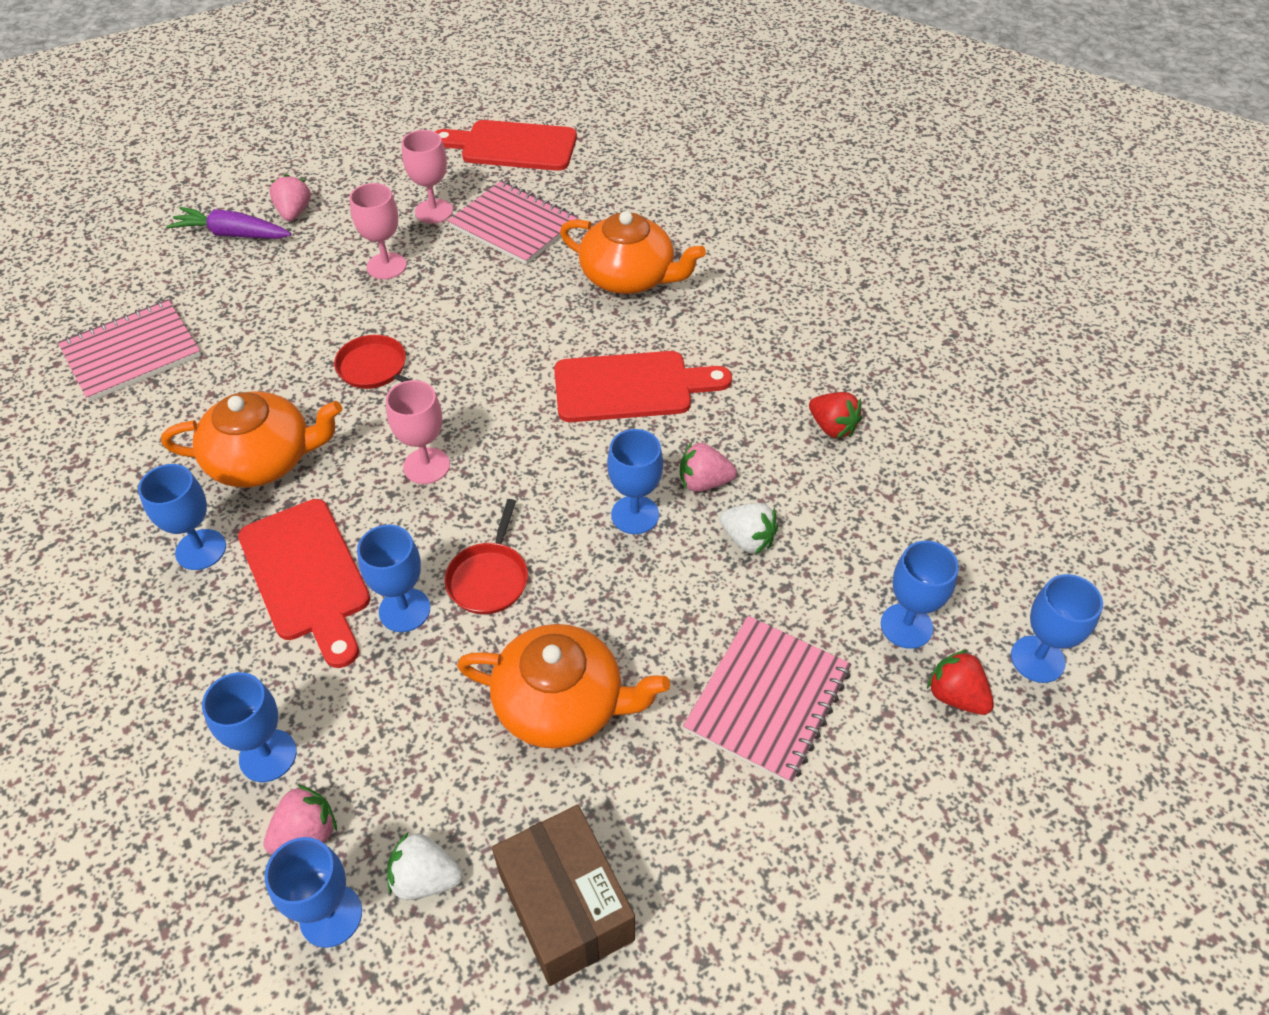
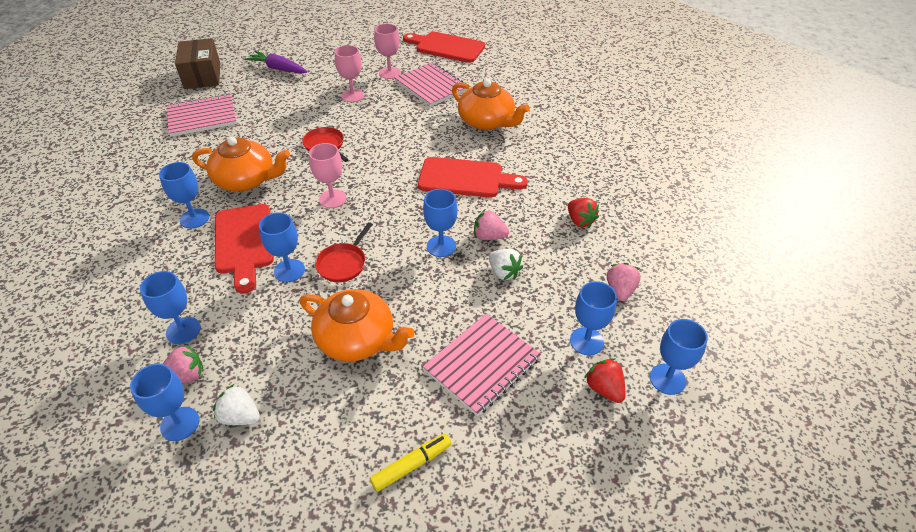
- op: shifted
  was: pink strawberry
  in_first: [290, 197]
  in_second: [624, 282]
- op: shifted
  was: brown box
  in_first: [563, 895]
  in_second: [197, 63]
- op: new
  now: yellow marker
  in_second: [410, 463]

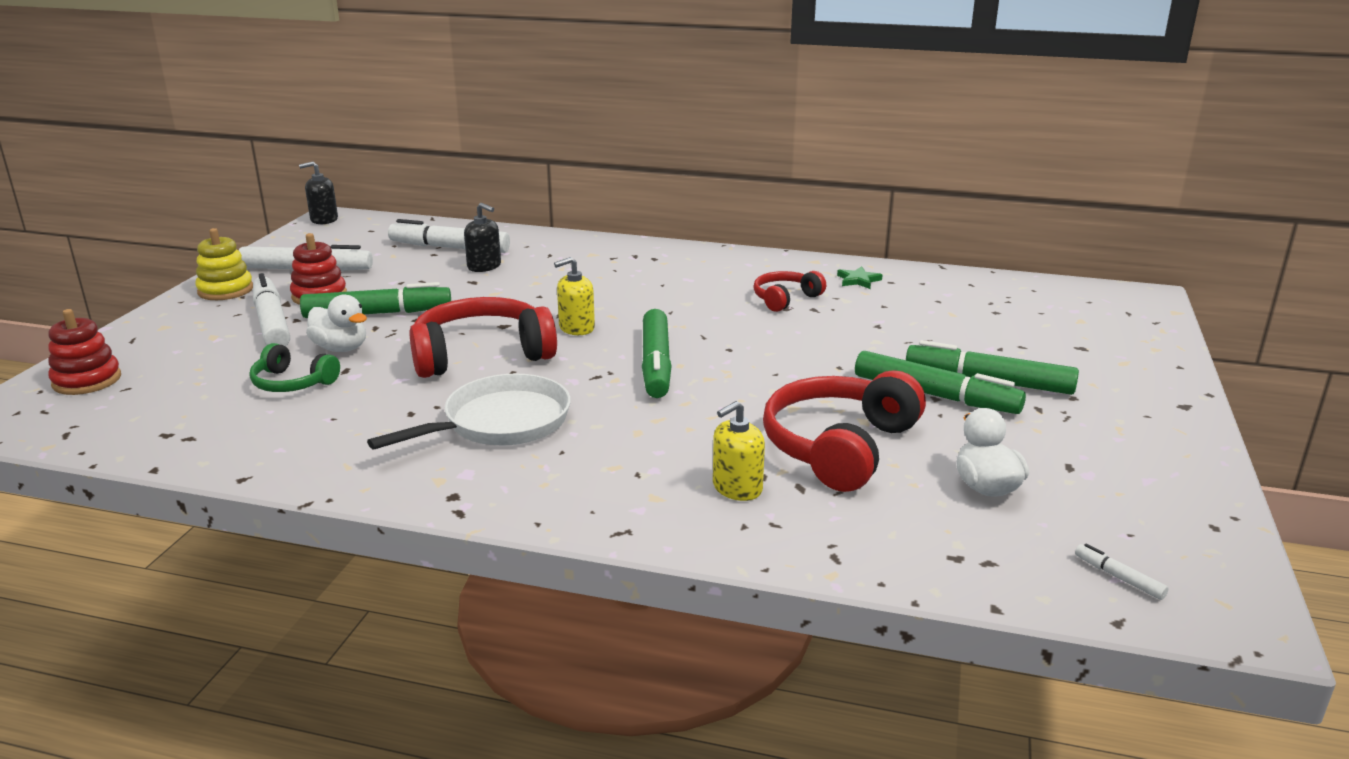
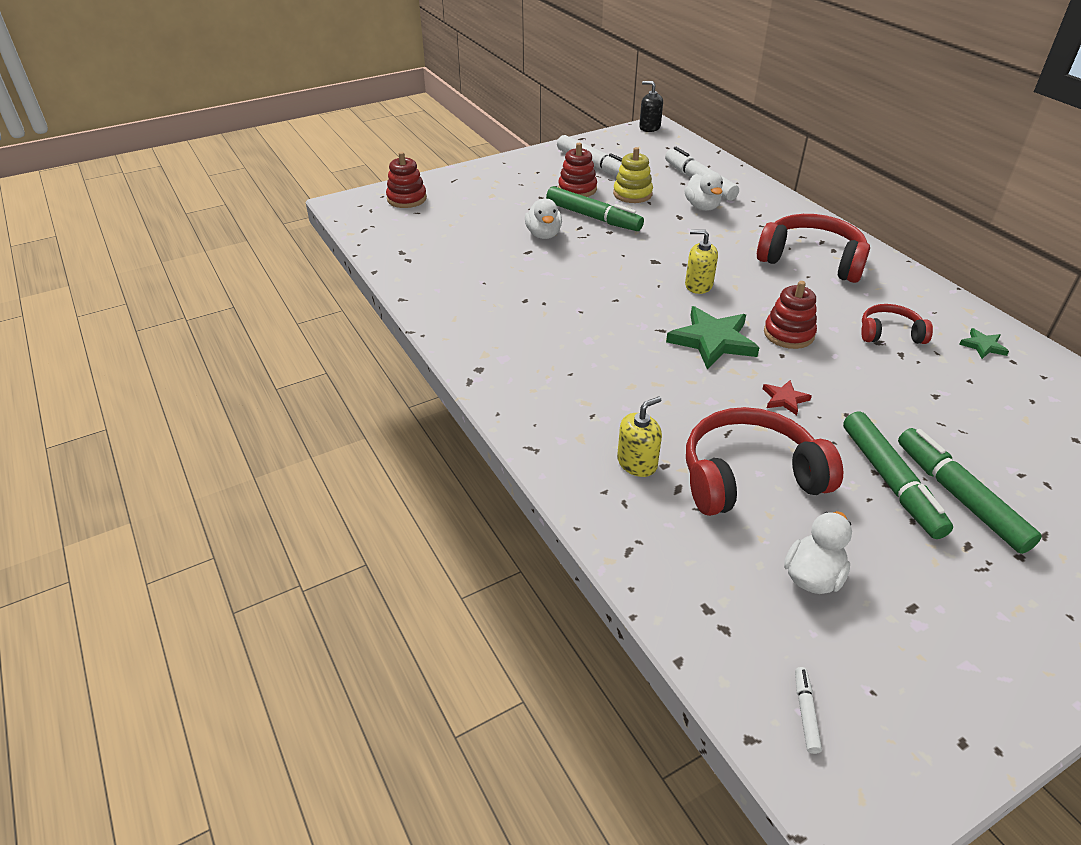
- op: swapped
  was: black soap dispenser
  now: white duck
  in_first: [482, 237]
  in_second: [703, 191]
- op: shifted
  was: yellow stacking toy
  in_first: [224, 264]
  in_second: [633, 175]
- op: gone
  was: white marker
  in_first: [271, 309]
- op: shifted
  was: red headphones
  in_first: [483, 337]
  in_second: [813, 248]
- op: swapped
  was: green marker
  now: green star
  in_first: [657, 353]
  in_second: [712, 337]
- op: gone
  was: green headphones
  in_first: [295, 367]
- op: gone
  was: white pan
  in_first: [469, 412]
- op: rotated
  was: yellow soap dispenser
  in_first: [739, 451]
  in_second: [639, 436]
  clockwise: 135
- op: new
  now: red stacking toy
  in_second: [790, 315]
- op: new
  now: red star
  in_second: [787, 397]

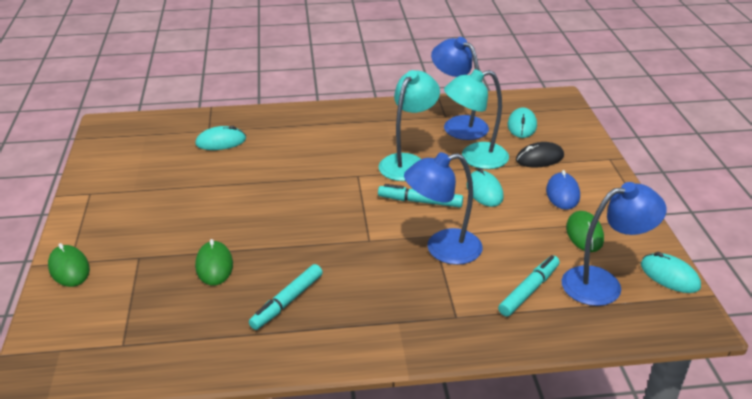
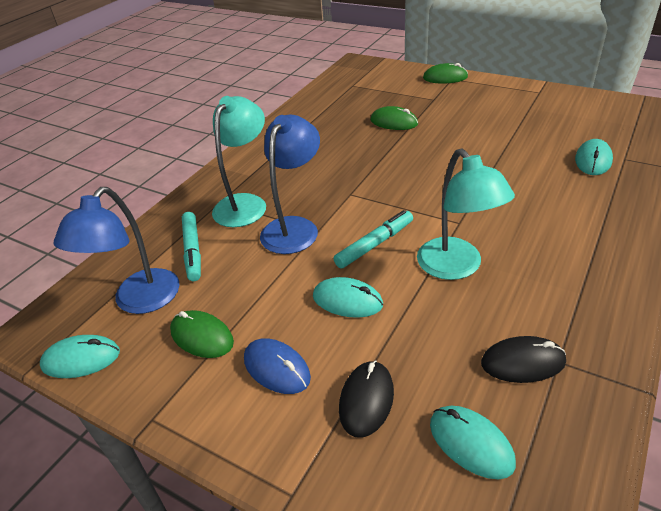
- op: swapped
  was: blue lamp
  now: black mouse
  in_first: [460, 88]
  in_second: [523, 359]
- op: shifted
  was: turquoise lamp
  in_first: [476, 119]
  in_second: [239, 161]
- op: gone
  was: turquoise marker
  in_first: [286, 297]

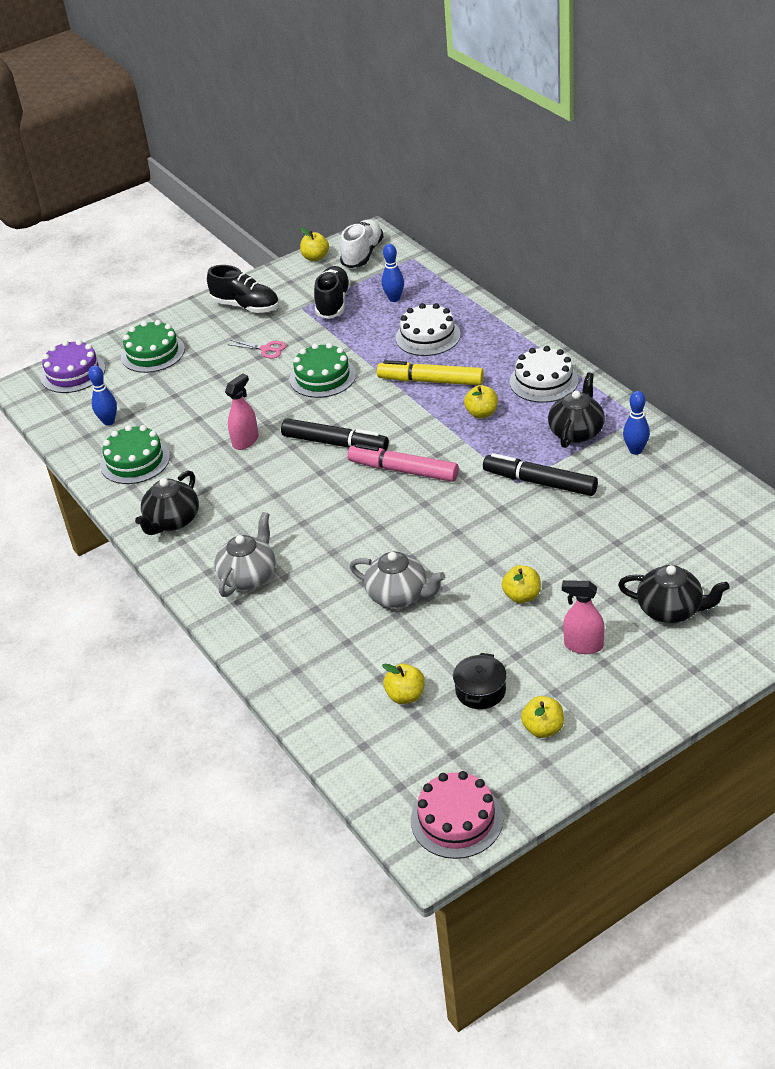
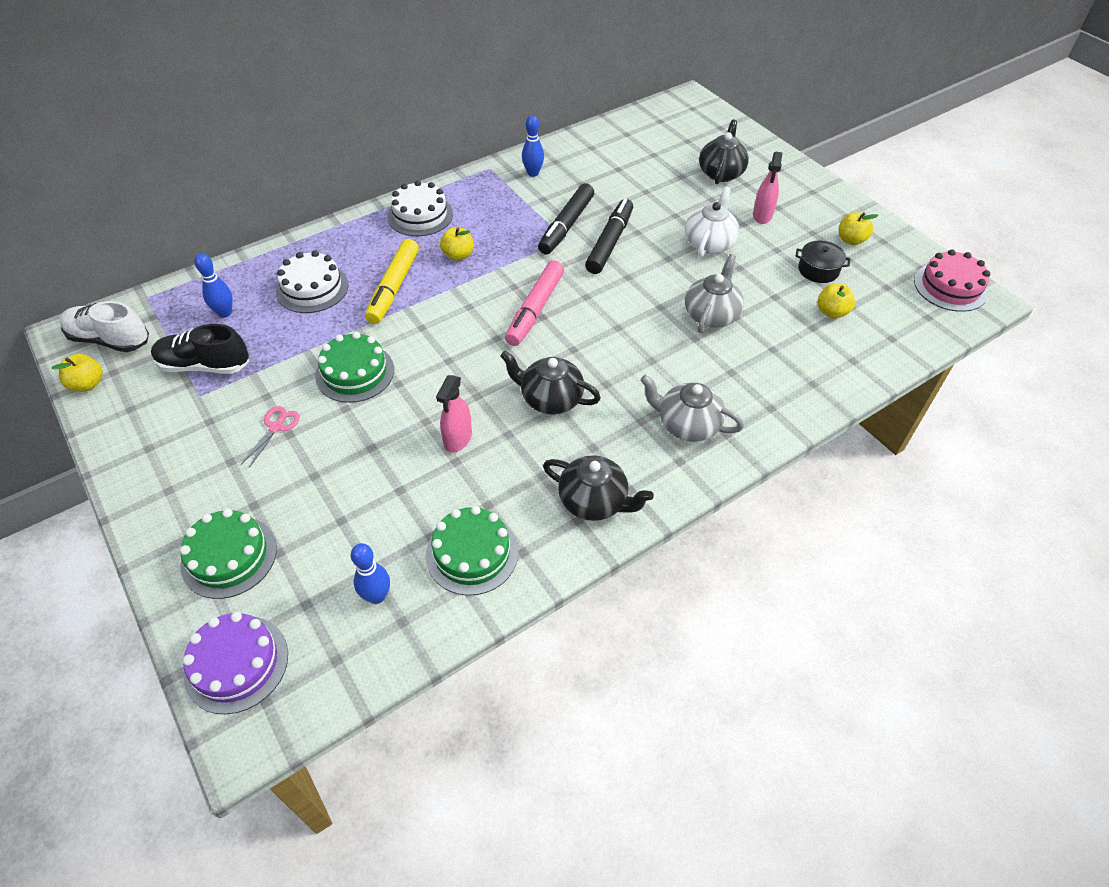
- op: gone
  was: black shoe
  in_first: [243, 289]
- op: shifted
  was: black teapot
  in_first: [576, 410]
  in_second: [550, 383]
- op: rotated
  was: pink spray bottle
  in_first: [242, 411]
  in_second: [454, 414]
  clockwise: -105
- op: shifted
  was: black marker
  in_first: [335, 434]
  in_second: [609, 236]
- op: swapped
  was: yellow apple
  now: white teapot
  in_first: [521, 584]
  in_second: [712, 222]

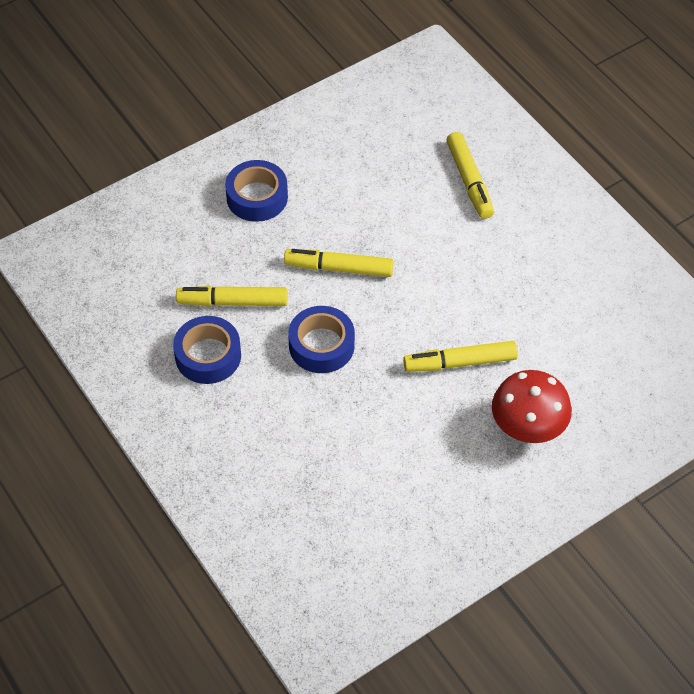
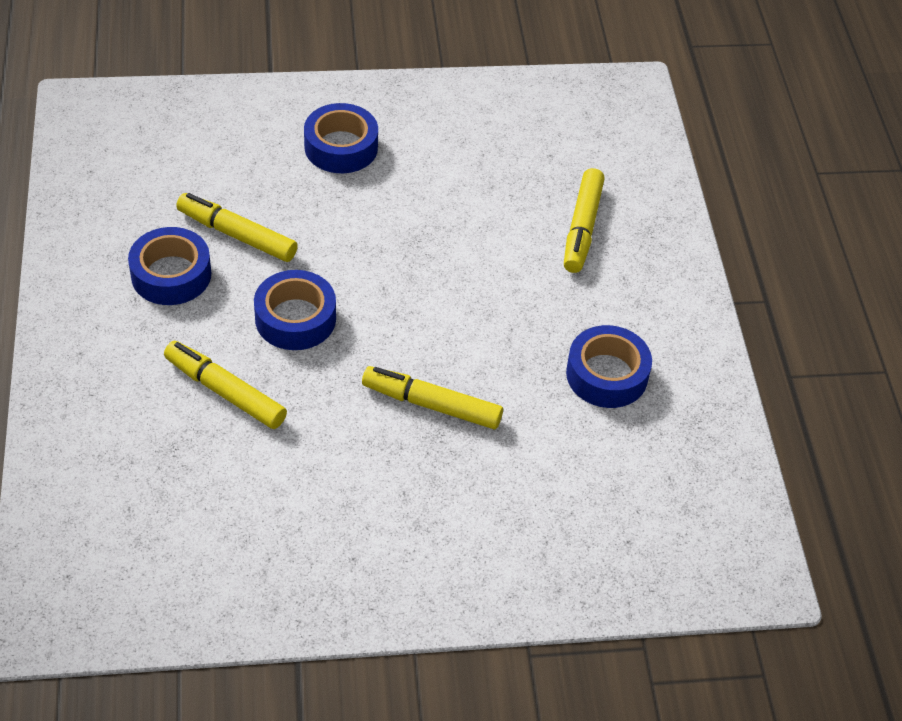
- op: shifted
  was: yellow marker
  in_first: [339, 263]
  in_second: [225, 385]
- op: gone
  was: red mushroom
  in_first: [532, 406]
- op: new
  now: blue tape
  in_second: [609, 366]

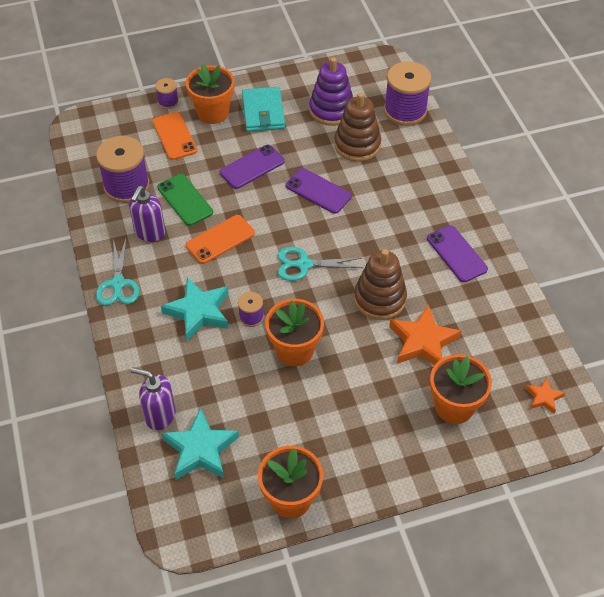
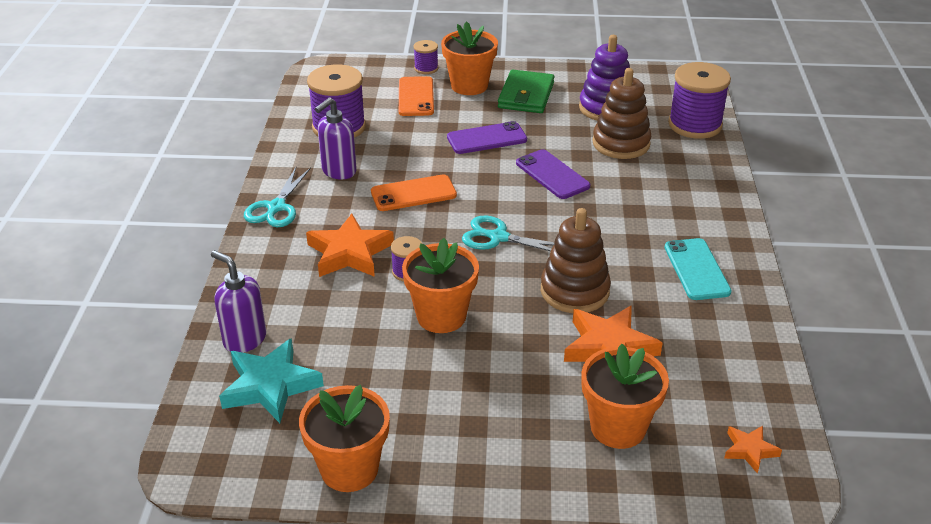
- op: repainted
  was: turquoise wallet
  now: green wallet
  in_first: [263, 109]
  in_second: [526, 91]
- op: gone
  was: green phone
  in_first: [185, 200]
- op: repainted
  was: purple phone
  now: turquoise phone
  in_first: [457, 253]
  in_second: [698, 269]
- op: repainted
  was: turquoise star
  now: orange star
  in_first: [195, 309]
  in_second: [350, 245]

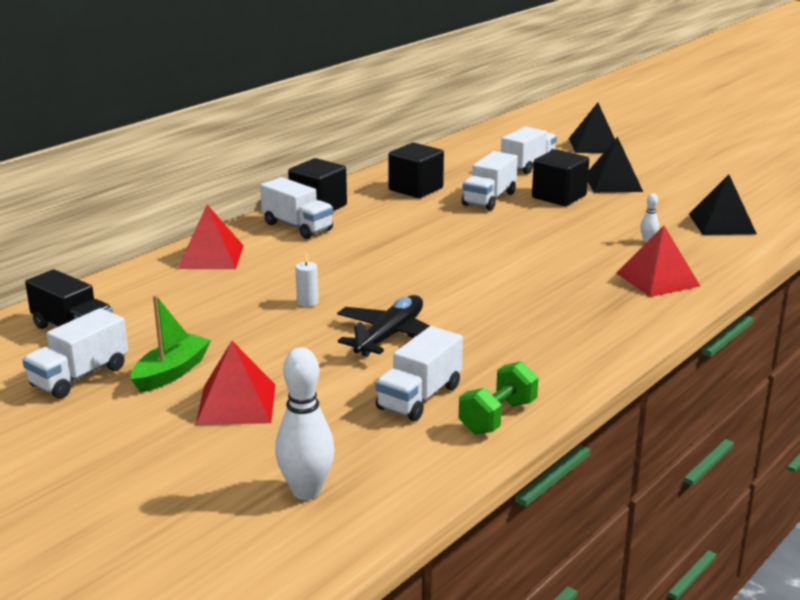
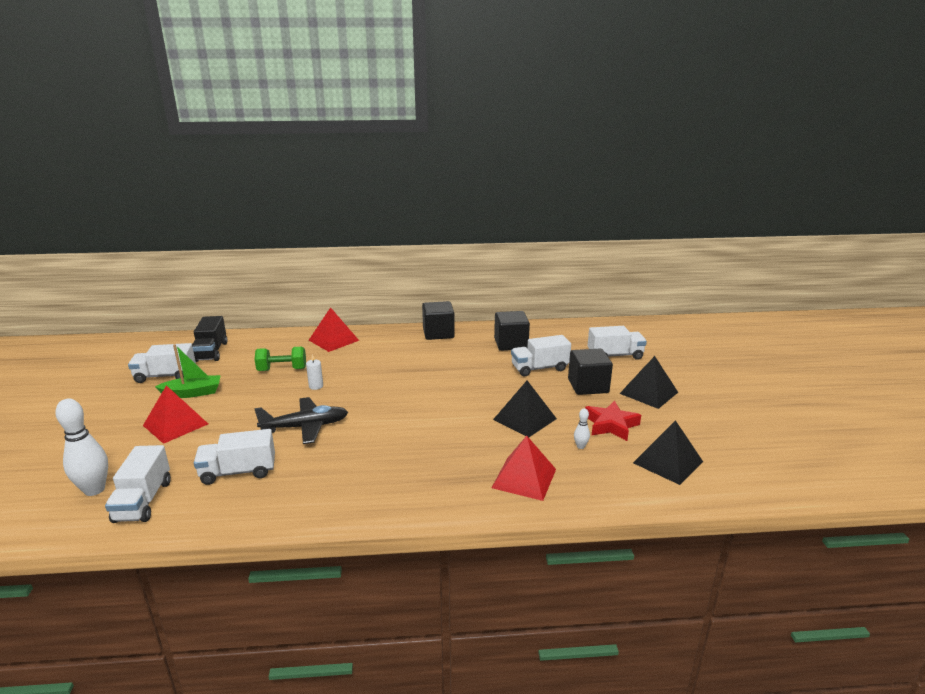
- op: shifted
  was: black pyramid
  in_first: [592, 128]
  in_second: [525, 409]
- op: shifted
  was: white truck
  in_first: [296, 208]
  in_second: [138, 484]
- op: shifted
  was: green dumbbell
  in_first: [498, 398]
  in_second: [280, 359]
- op: new
  now: red star
  in_second: [613, 421]

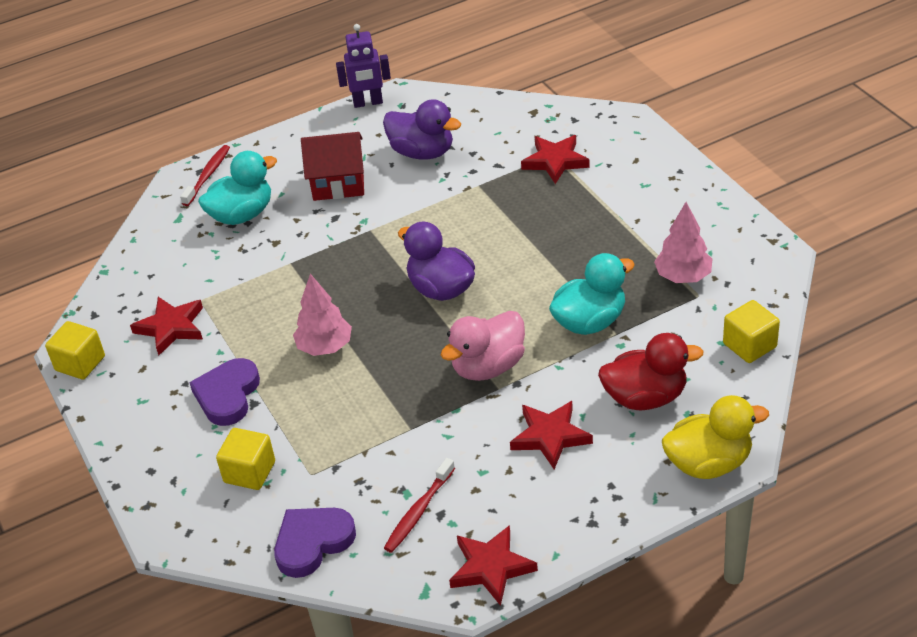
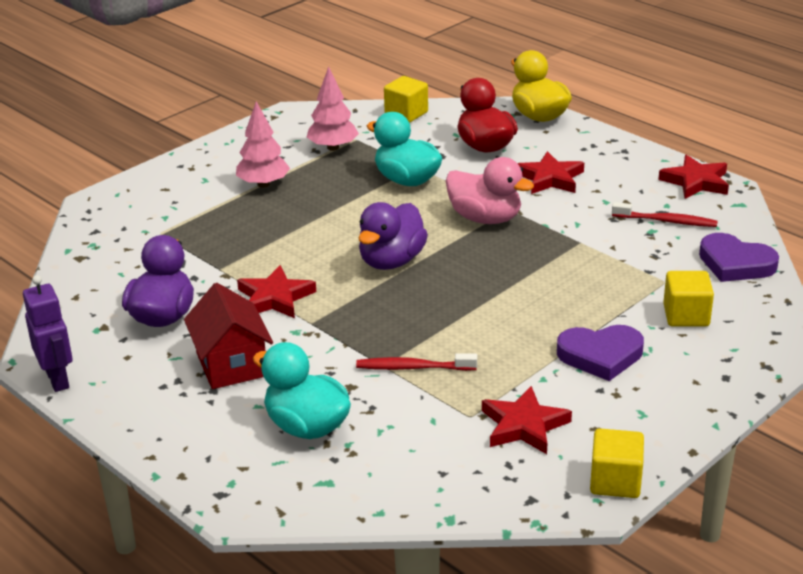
- op: shifted
  was: red star
  in_first: [555, 159]
  in_second: [276, 291]
- op: shifted
  was: red toothbrush
  in_first: [205, 175]
  in_second: [416, 362]
- op: shifted
  was: pink tree
  in_first: [322, 315]
  in_second: [263, 144]

